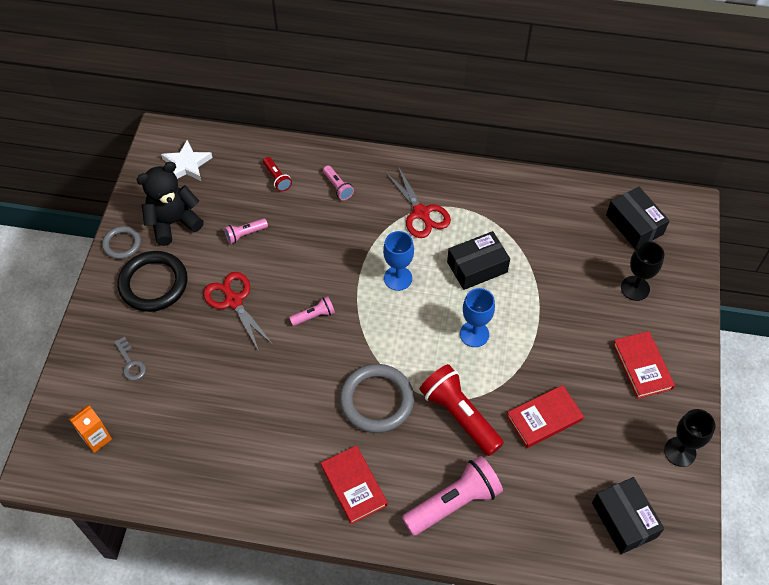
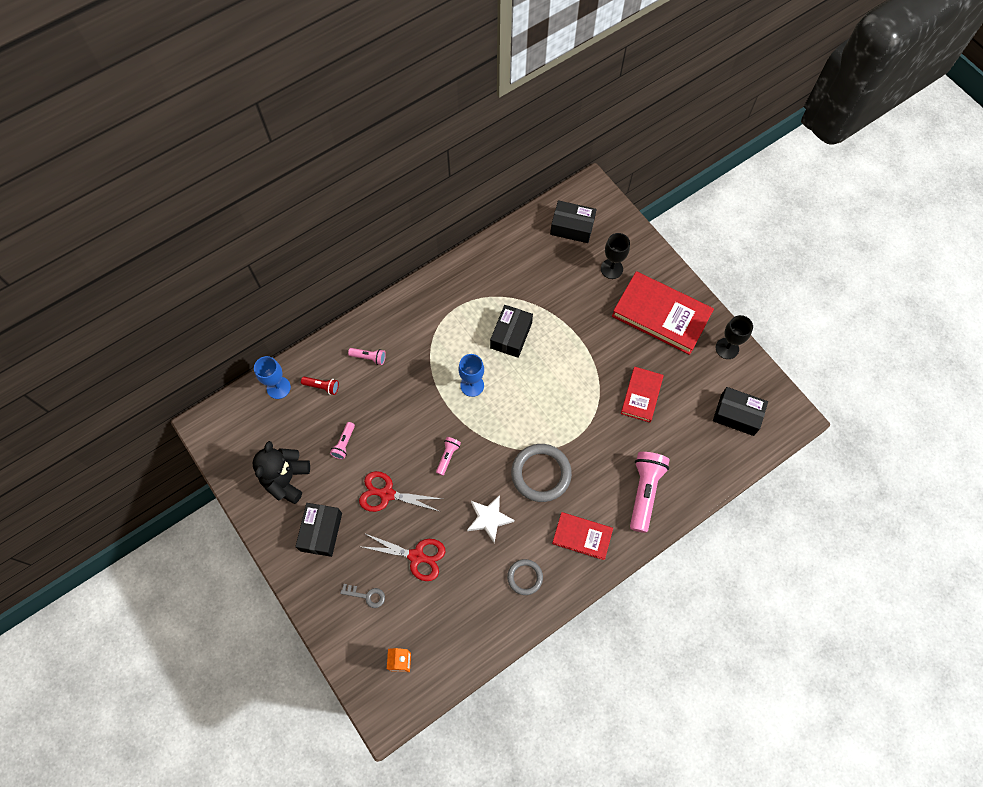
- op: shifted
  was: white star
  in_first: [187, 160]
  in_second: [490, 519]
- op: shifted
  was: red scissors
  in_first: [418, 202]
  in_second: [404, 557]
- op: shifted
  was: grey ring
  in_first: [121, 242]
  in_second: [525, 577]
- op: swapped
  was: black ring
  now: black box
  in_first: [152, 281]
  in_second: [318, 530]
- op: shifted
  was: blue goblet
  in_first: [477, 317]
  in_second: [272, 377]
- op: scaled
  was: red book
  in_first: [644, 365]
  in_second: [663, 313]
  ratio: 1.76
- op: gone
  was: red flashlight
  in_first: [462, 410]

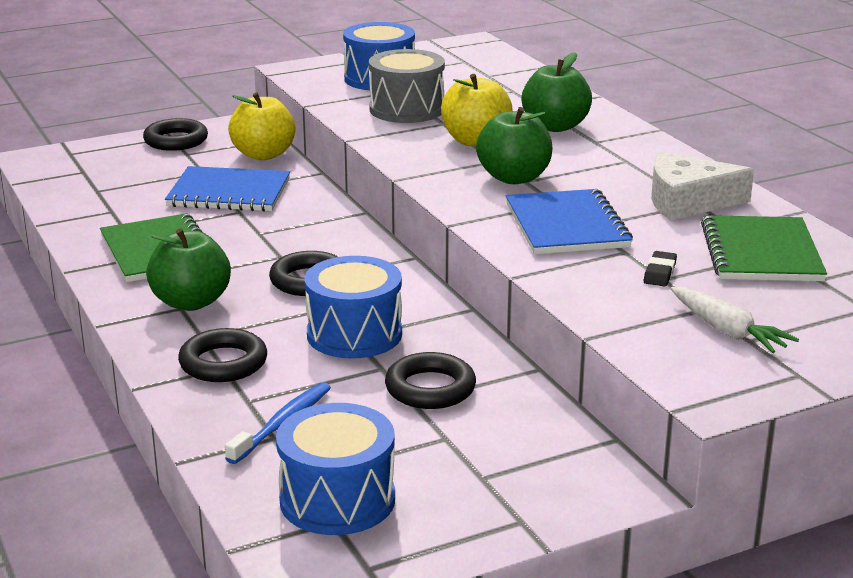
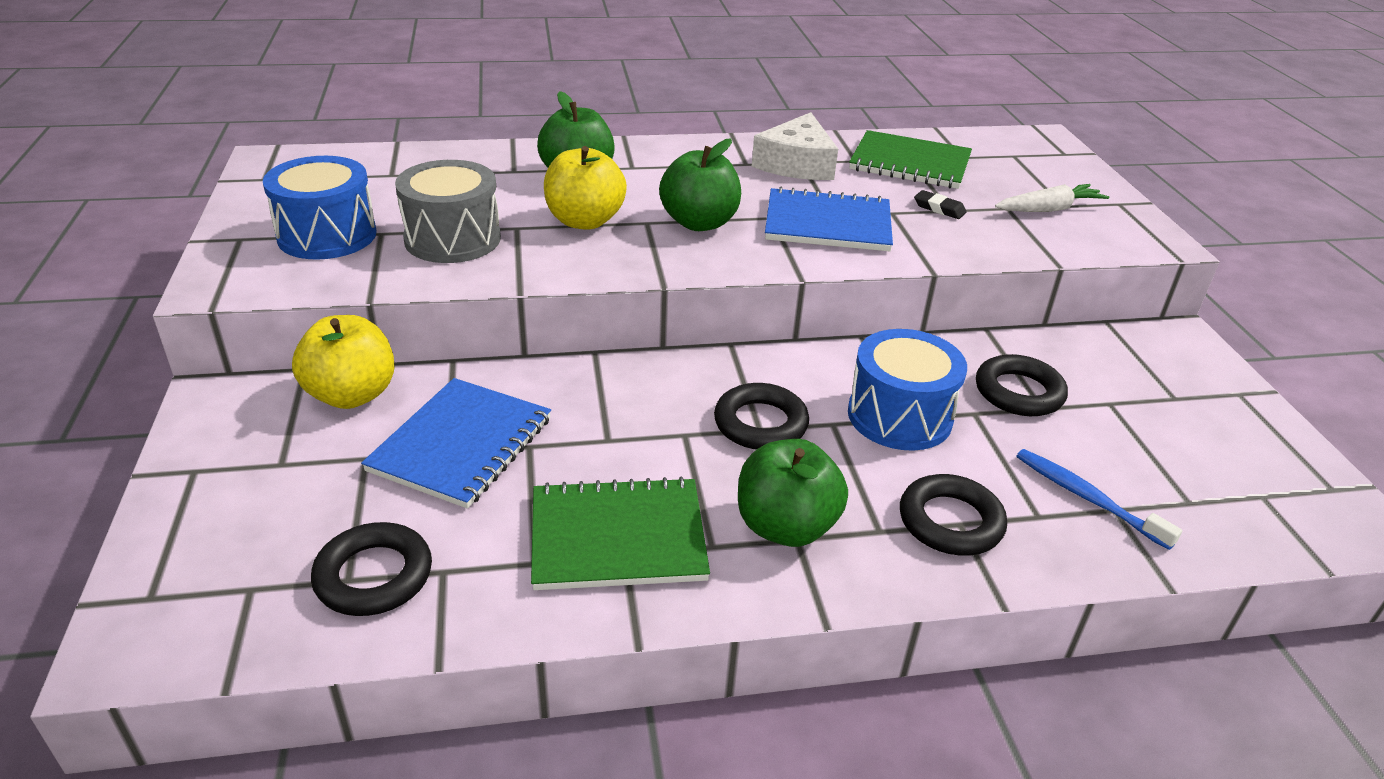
- op: shifted
  was: black ring
  in_first: [175, 134]
  in_second: [371, 569]
- op: gone
  was: blue drum
  in_first: [335, 469]

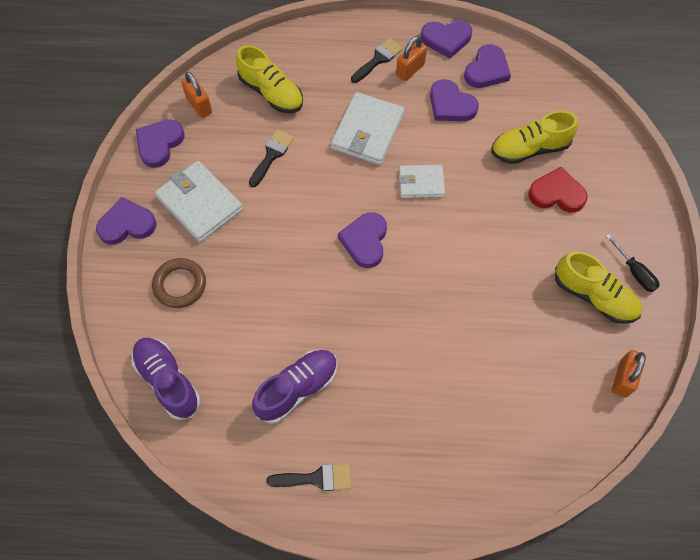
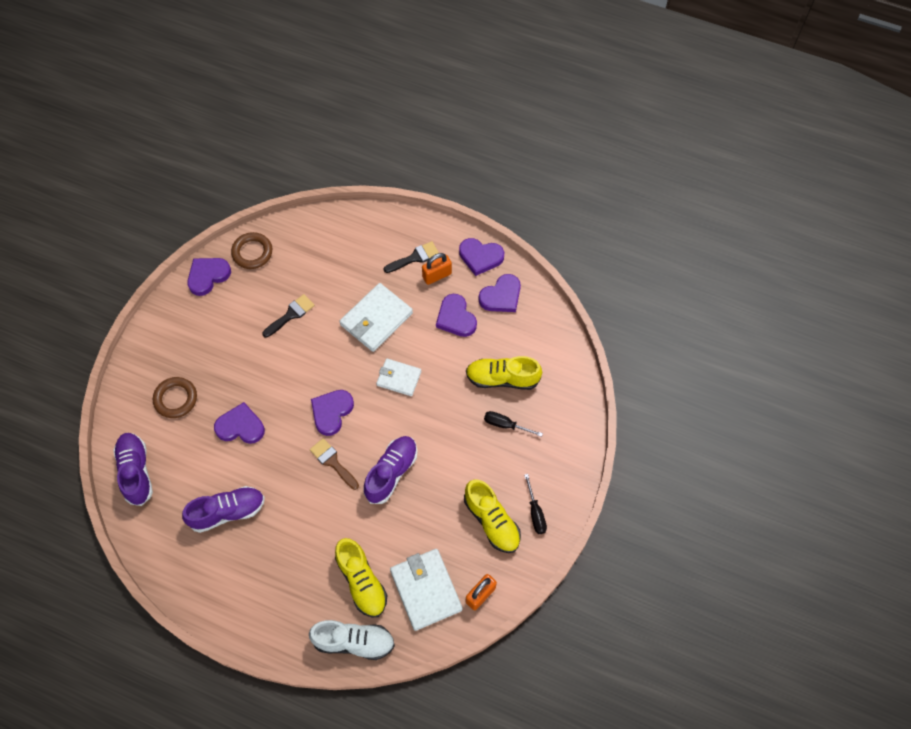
- op: shifted
  was: yellow shoe
  in_first: [269, 79]
  in_second: [361, 577]
- op: swapped
  was: orange padlock
  now: brown ring
  in_first: [196, 95]
  in_second: [251, 250]
- op: shifted
  was: white wallet
  in_first: [199, 201]
  in_second: [426, 590]
- op: swapped
  was: red heart
  now: black screwdriver
  in_first: [558, 190]
  in_second: [513, 424]
- op: shifted
  was: purple heart
  in_first: [126, 221]
  in_second: [239, 423]
- op: gone
  was: black brush
  in_first: [308, 477]
- op: new
  now: purple shoe
  in_second: [390, 470]
- op: new
  now: brown brush
  in_second: [334, 464]
- op: new
  now: white shoe
  in_second: [352, 640]

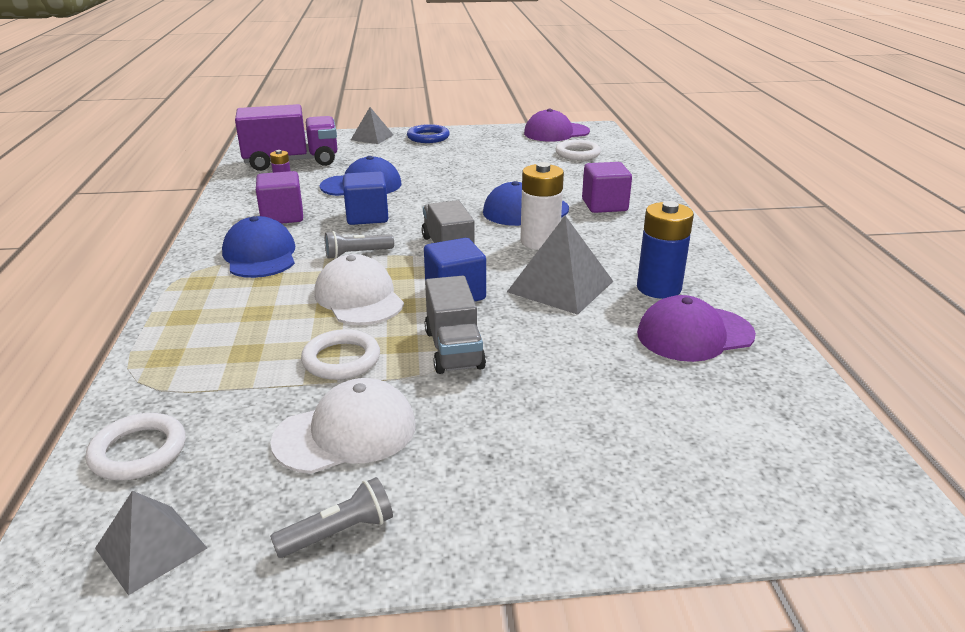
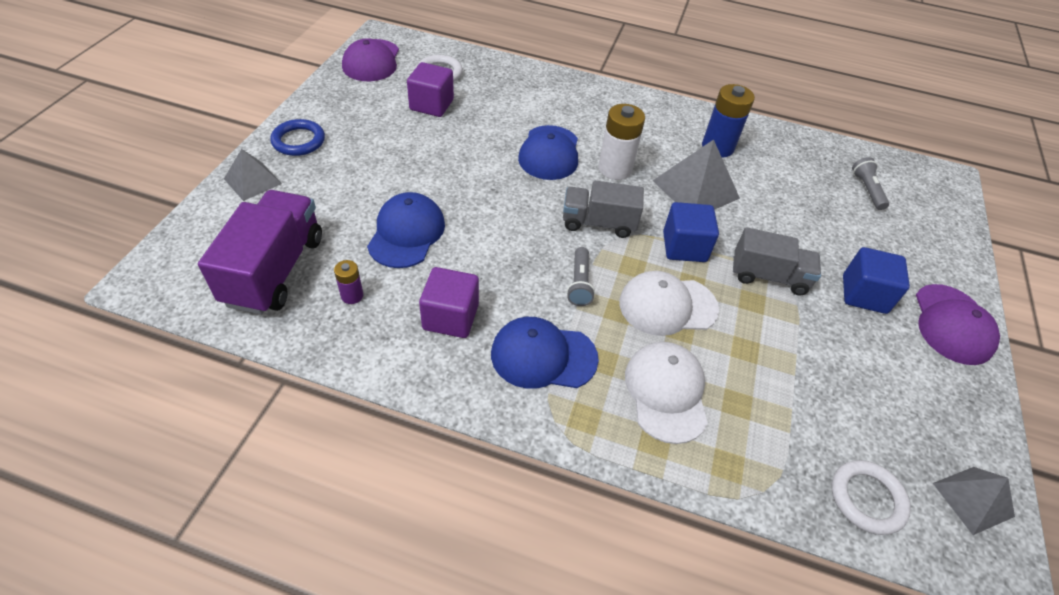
- op: shifted
  was: purple cube
  in_first: [607, 187]
  in_second: [430, 89]
- op: shifted
  was: blue cube
  in_first: [365, 198]
  in_second: [876, 280]
- op: shifted
  was: purple cap
  in_first: [696, 328]
  in_second: [958, 324]
- op: gone
  was: white ring
  in_first: [340, 354]
- op: shifted
  was: white cap
  in_first: [343, 426]
  in_second: [666, 393]
- op: shifted
  was: grey flashlight
  in_first: [331, 517]
  in_second: [870, 183]

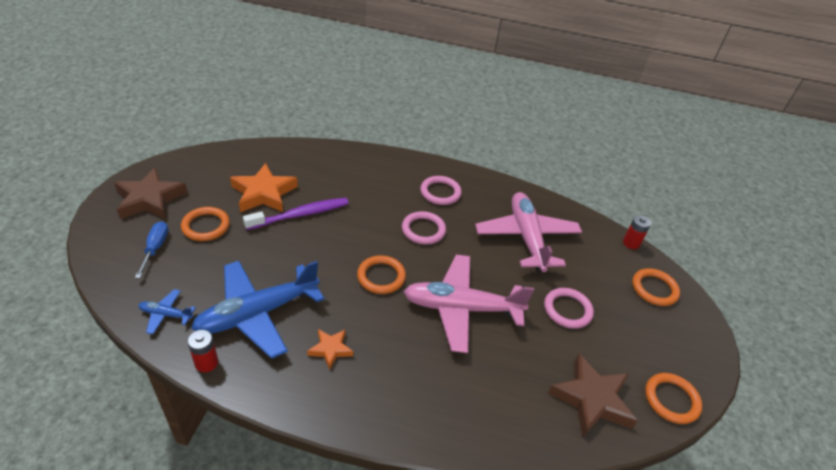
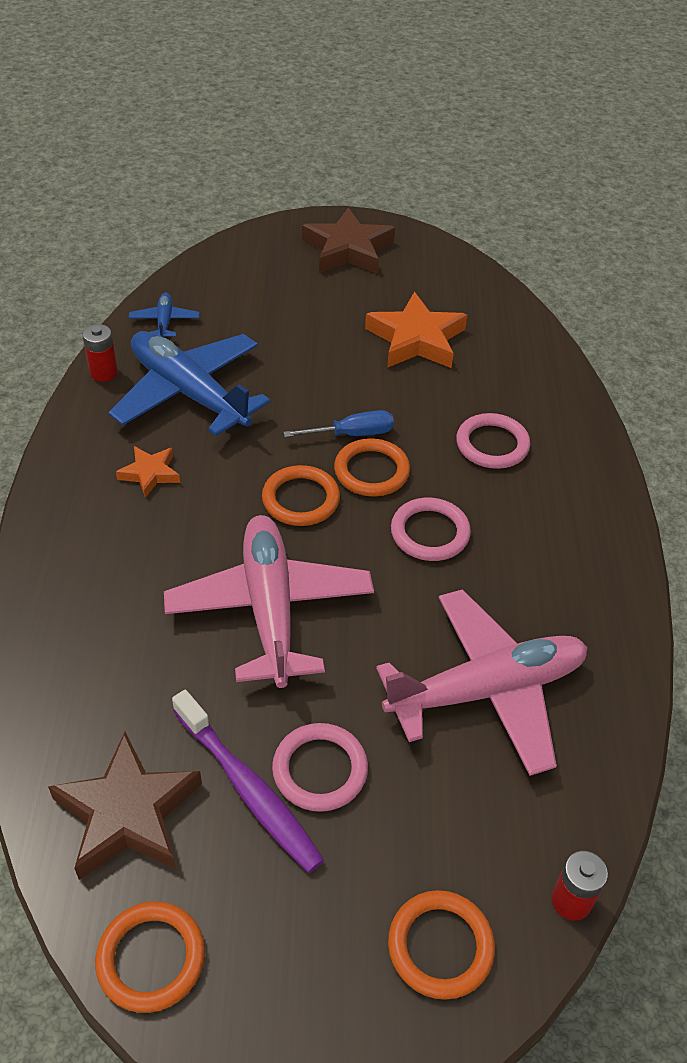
- op: shifted
  was: pink ring
  in_first: [441, 190]
  in_second: [493, 441]
- op: shifted
  was: purple toothbrush
  in_first: [296, 214]
  in_second: [248, 781]
- op: shifted
  was: orange ring
  in_first: [205, 224]
  in_second: [372, 467]
- op: shifted
  was: blue screwdriver
  in_first: [151, 249]
  in_second: [338, 423]

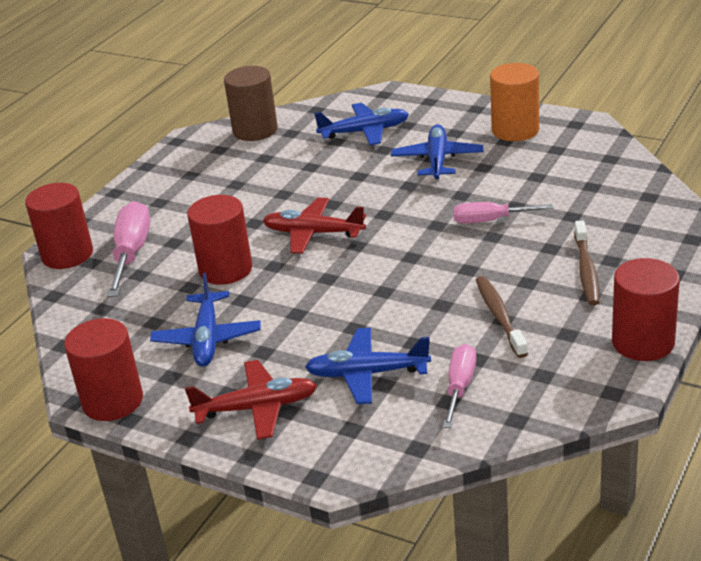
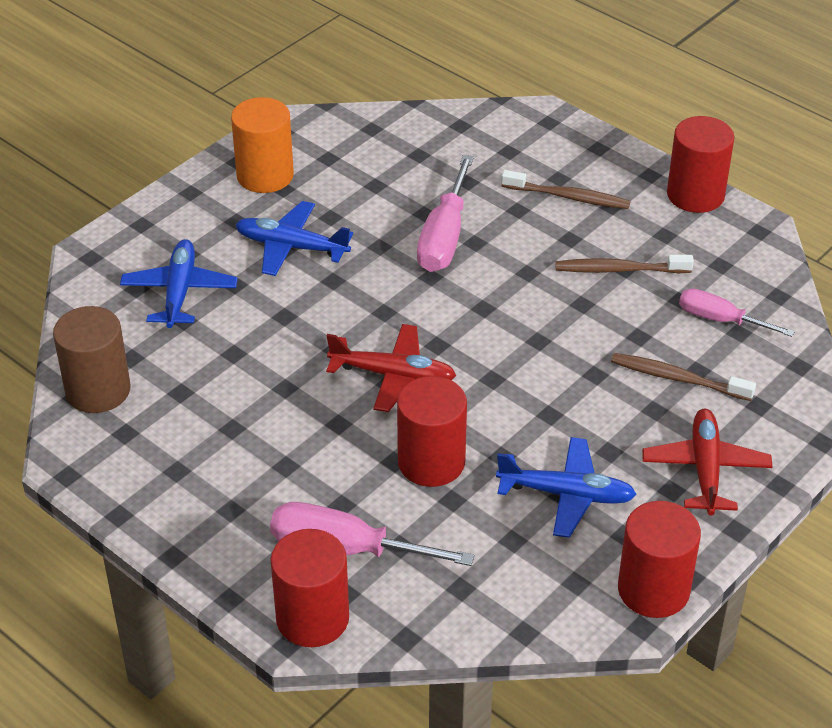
- op: rotated
  was: red plane
  in_first: [314, 225]
  in_second: [391, 368]
  clockwise: -105
- op: scaled
  was: pink screwdriver
  in_first: [503, 213]
  in_second: [445, 213]
  ratio: 1.54
- op: swapped
  was: blue plane
  now: brown toothbrush
  in_first: [368, 366]
  in_second: [683, 377]

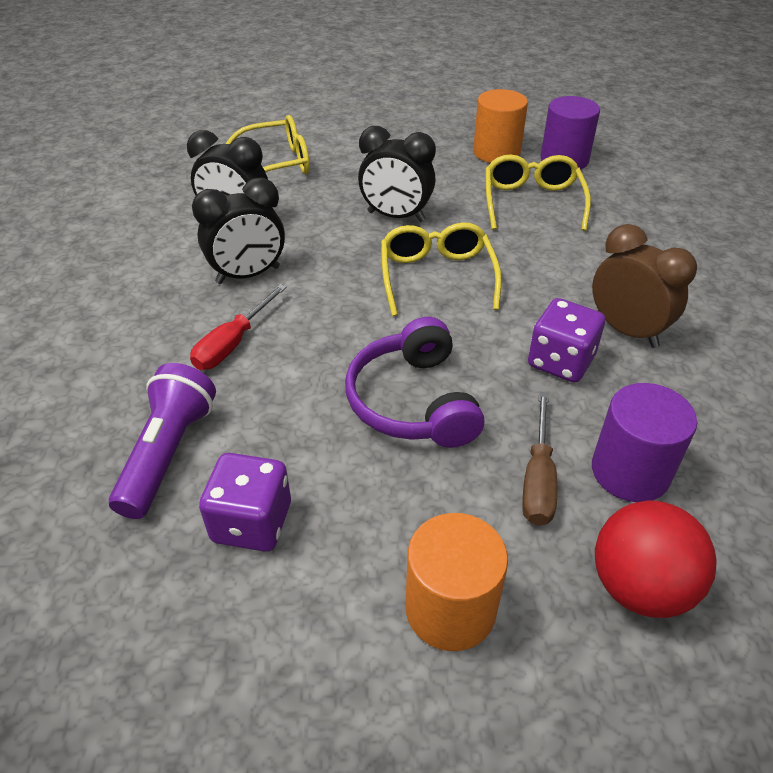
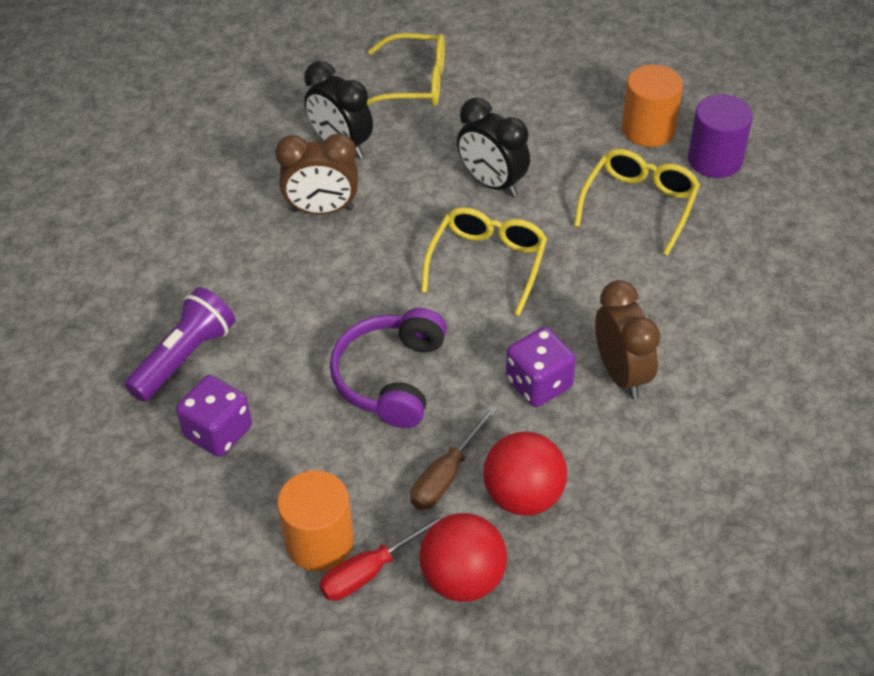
- op: repainted
  was: black clock
  now: brown clock
  in_first: [238, 231]
  in_second: [316, 174]
- op: shifted
  was: red screwdriver
  in_first: [238, 327]
  in_second: [383, 556]
- op: swapped
  was: purple cylinder
  now: red ball
  in_first: [644, 442]
  in_second: [525, 473]

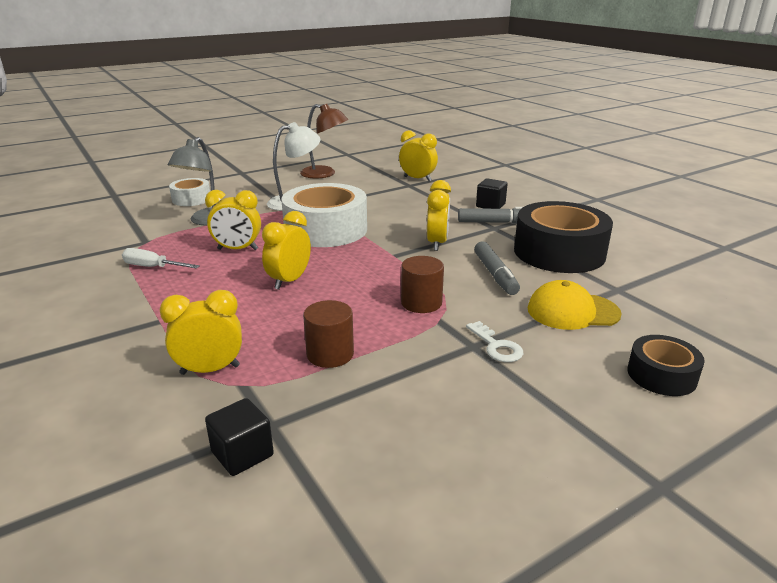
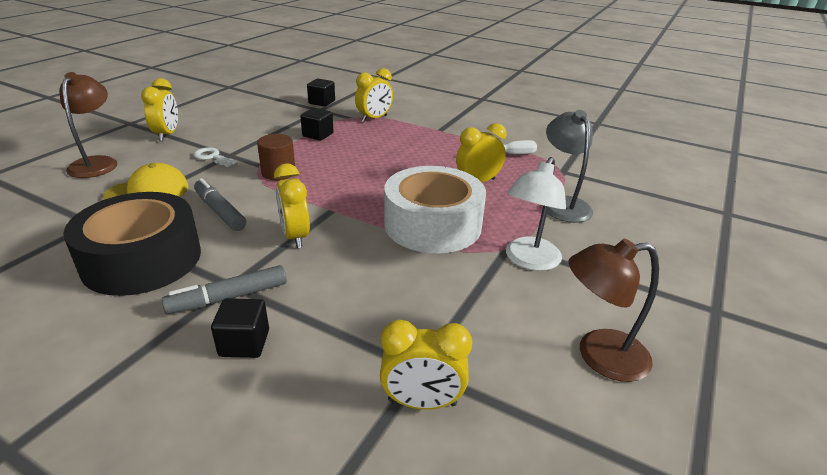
- op: gone
  was: white tape
  in_first: [189, 192]
- op: shifted
  was: yellow clock
  in_first: [286, 250]
  in_second: [159, 109]
- op: swapped
  was: brown cylinder
  now: black cube
  in_first: [328, 334]
  in_second: [317, 124]
- op: swapped
  was: black tape
  now: brown lamp
  in_first: [666, 365]
  in_second: [88, 125]

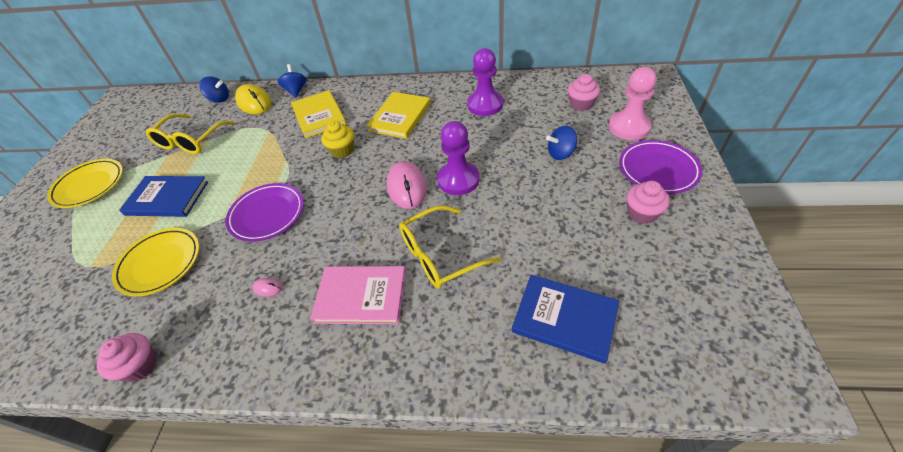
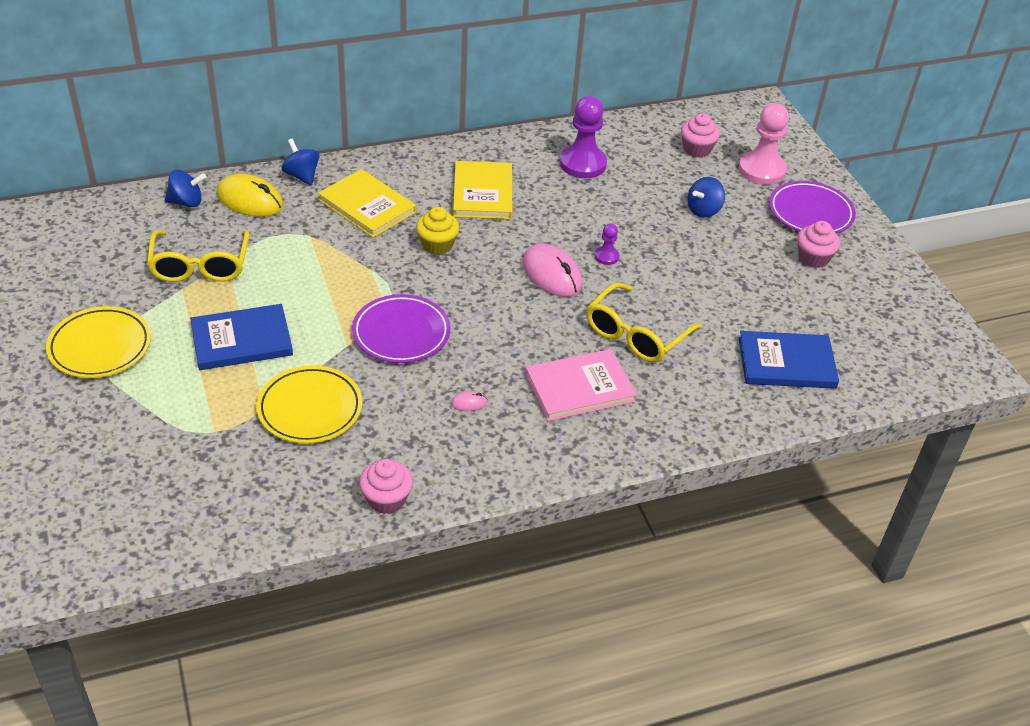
- op: scaled
  was: purple pawn
  in_first: [458, 158]
  in_second: [607, 244]
  ratio: 0.48

